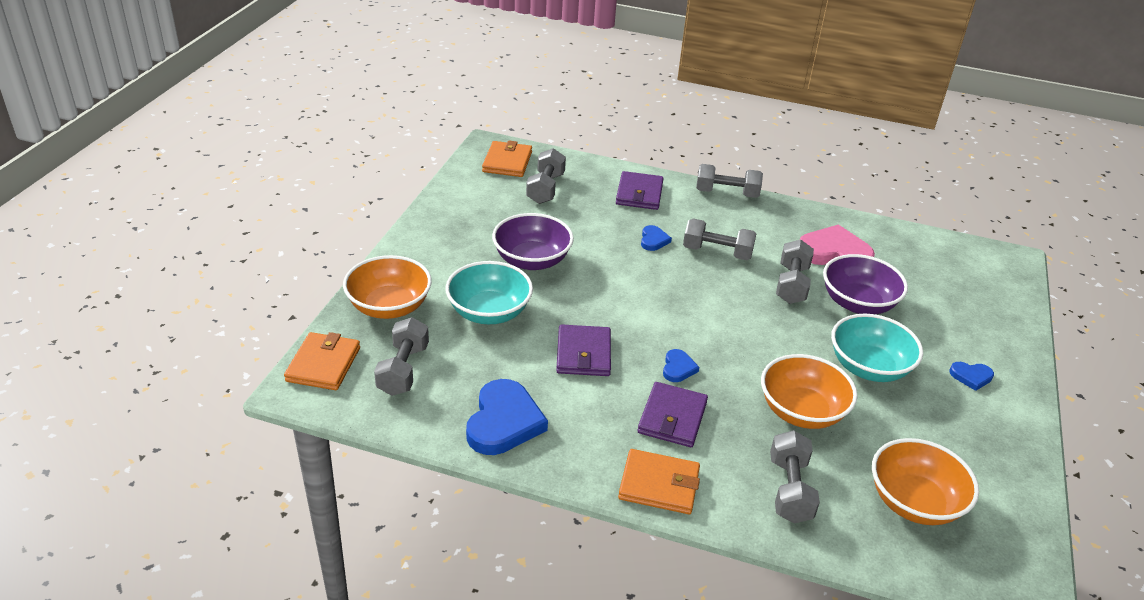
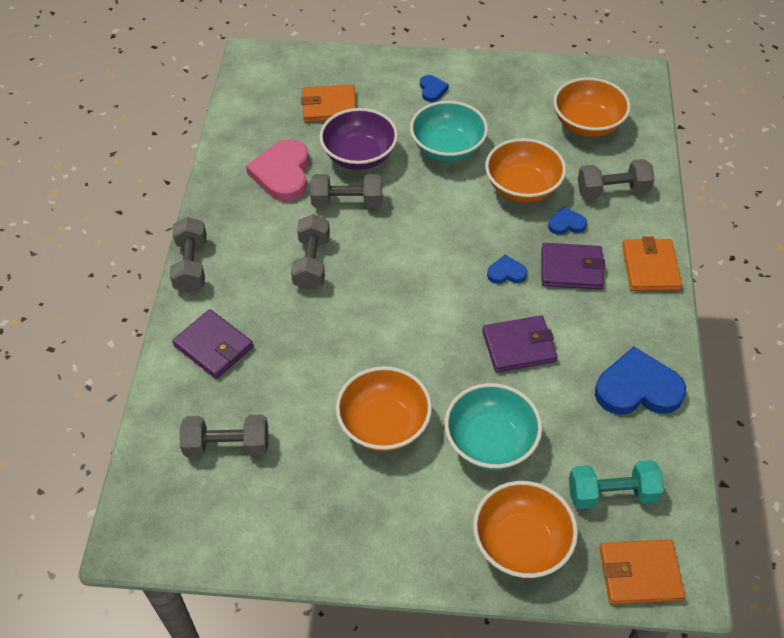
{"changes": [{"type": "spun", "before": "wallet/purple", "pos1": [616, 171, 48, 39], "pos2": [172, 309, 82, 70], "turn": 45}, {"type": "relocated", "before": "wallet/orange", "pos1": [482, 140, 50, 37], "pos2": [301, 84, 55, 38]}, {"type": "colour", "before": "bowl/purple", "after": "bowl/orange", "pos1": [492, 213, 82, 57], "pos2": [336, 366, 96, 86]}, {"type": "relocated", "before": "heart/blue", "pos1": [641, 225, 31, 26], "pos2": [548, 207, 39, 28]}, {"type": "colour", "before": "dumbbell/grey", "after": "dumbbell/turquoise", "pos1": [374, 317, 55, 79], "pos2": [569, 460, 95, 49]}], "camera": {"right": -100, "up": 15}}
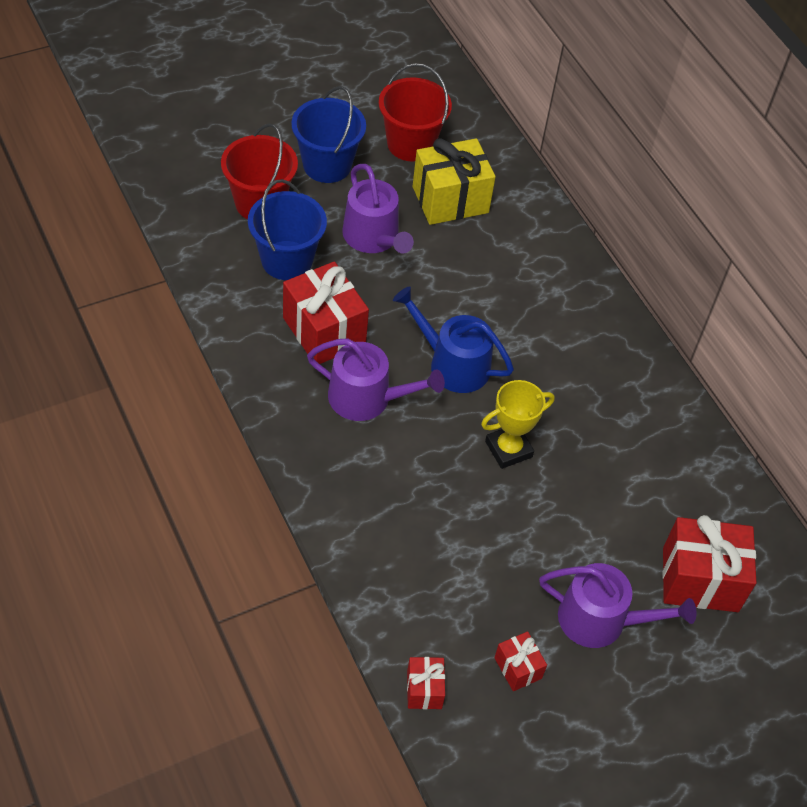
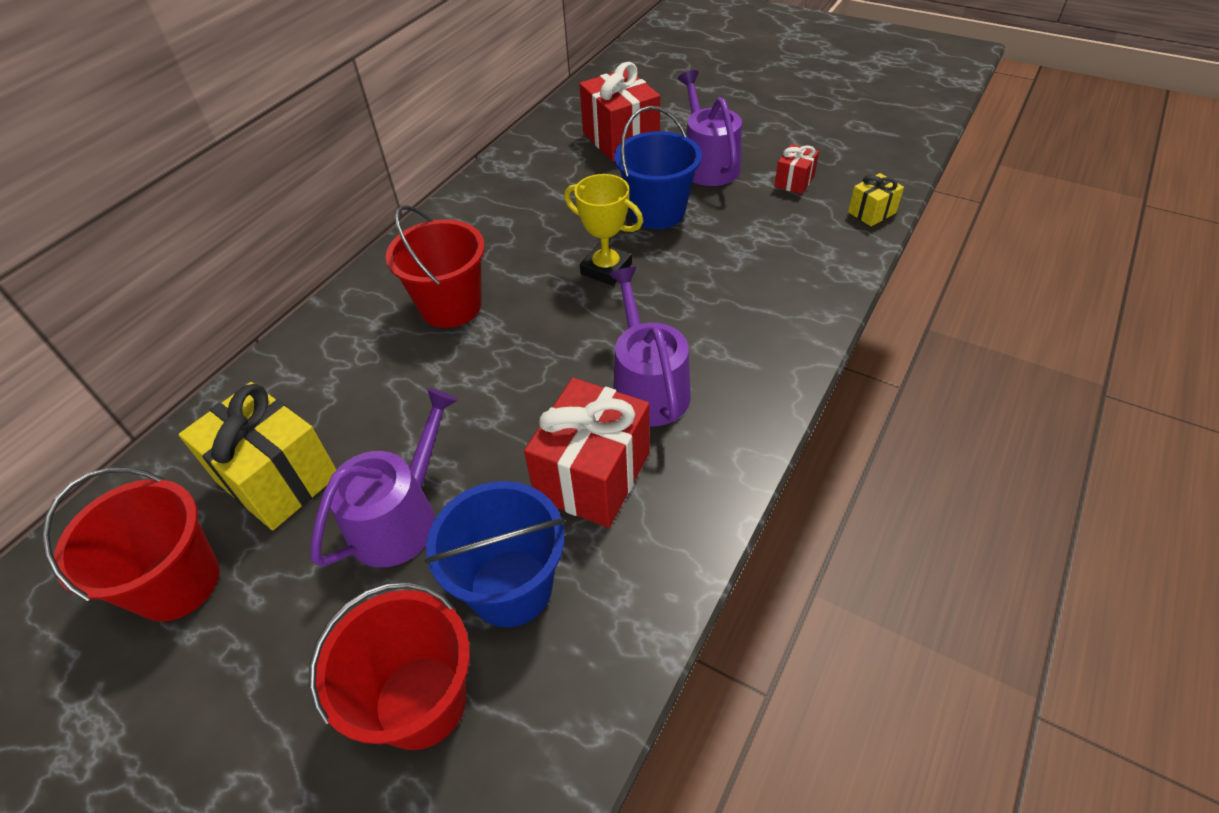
{"changes": [{"type": "appeared", "after": "bucket/red", "pos2": [386, 205, 99, 123]}, {"type": "relocated", "before": "bucket/blue", "pos1": [291, 86, 75, 97], "pos2": [614, 106, 88, 123]}, {"type": "colour", "before": "gift/red", "after": "gift/yellow", "pos1": [407, 657, 38, 52], "pos2": [848, 173, 56, 53]}, {"type": "missing", "before": "watering can/blue", "pos1": [393, 286, 121, 107]}], "camera": {"right": -115, "up": -5}}
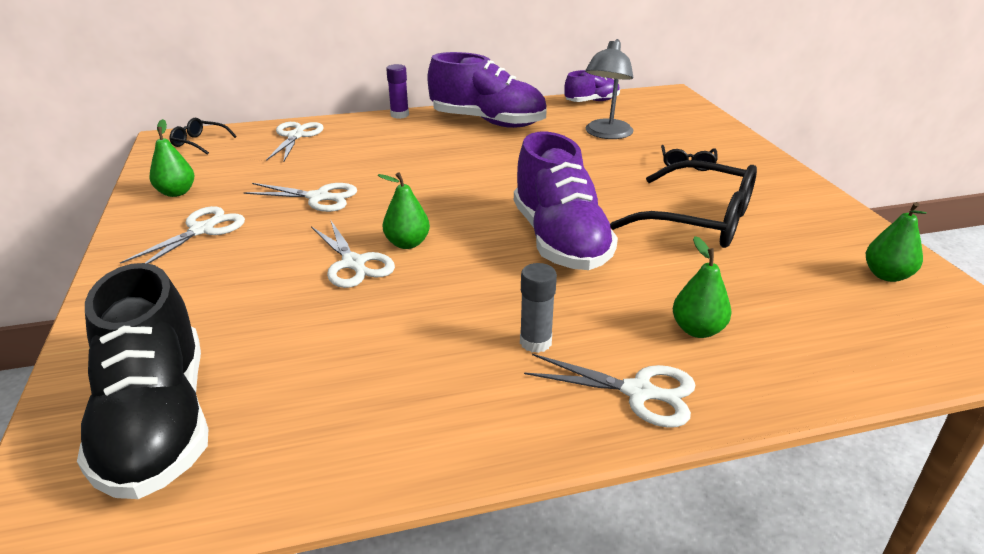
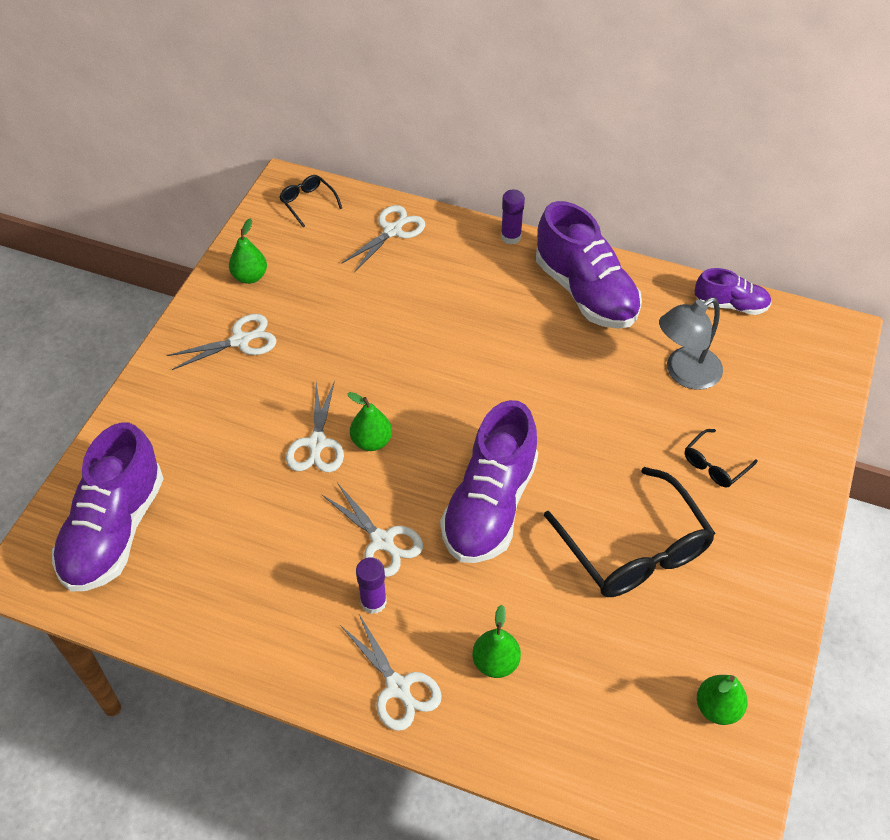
{"changes": [{"type": "colour", "before": "shoe/black", "after": "shoe/purple", "pos1": [77, 263, 131, 236], "pos2": [52, 422, 112, 169]}, {"type": "relocated", "before": "scissors/white", "pos1": [243, 183, 114, 29], "pos2": [322, 483, 101, 94]}, {"type": "colour", "before": "glue stick/grey", "after": "glue stick/purple", "pos1": [520, 263, 37, 90], "pos2": [356, 557, 31, 57]}], "camera": {"right": 35, "up": 20}}
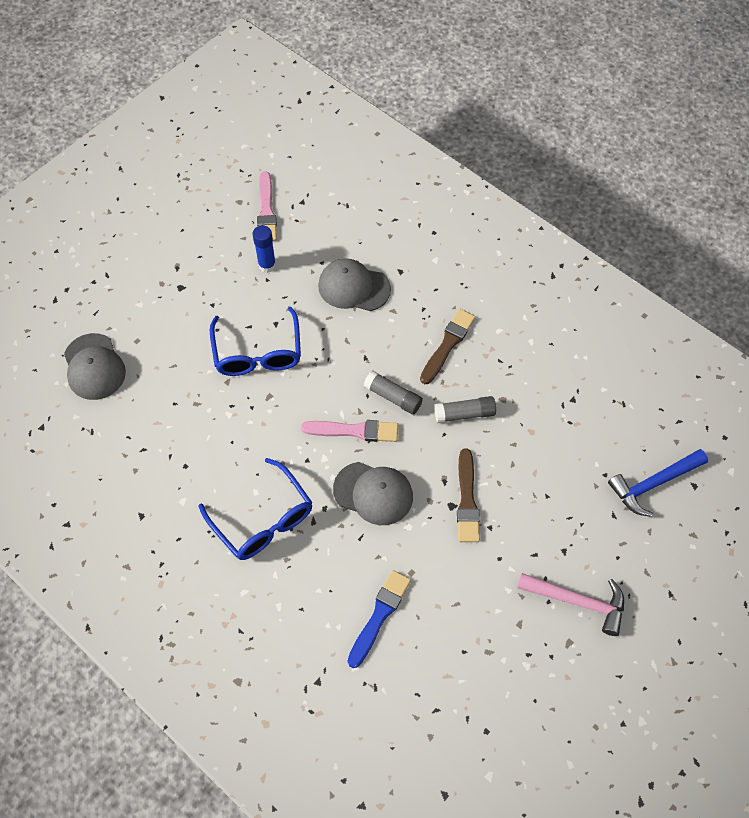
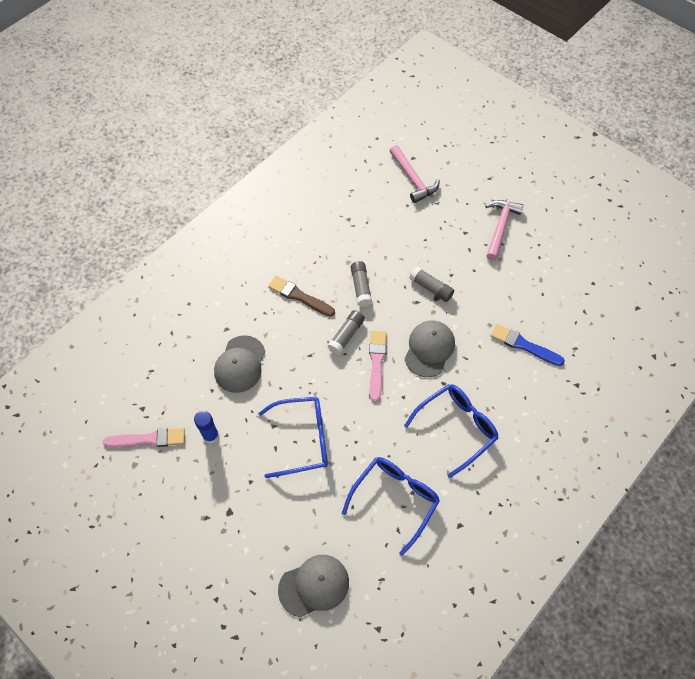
{"changes": [{"type": "appeared", "after": "glasses/blue", "pos2": [342, 457, 98, 99]}, {"type": "colour", "before": "hammer/blue", "after": "hammer/pink", "pos1": [608, 449, 100, 68], "pos2": [390, 145, 50, 58]}, {"type": "exchanged", "before": "brush/brown", "after": "glue stick/grey", "pos1": [457, 449, 23, 93], "pos2": [409, 266, 45, 36]}], "camera": {"right": -90, "up": 0}}
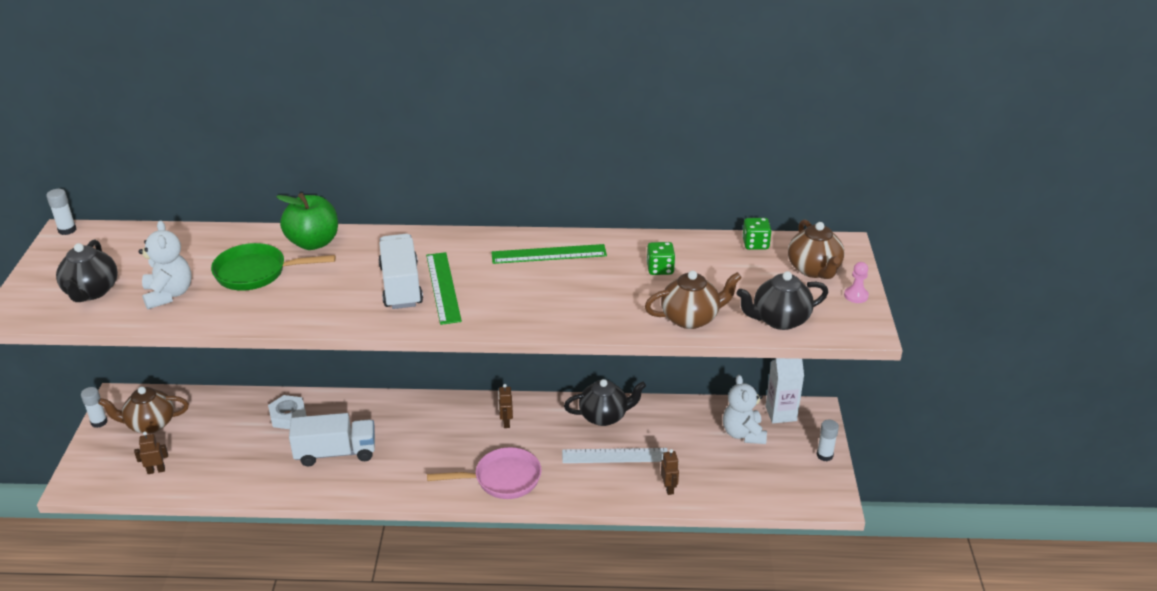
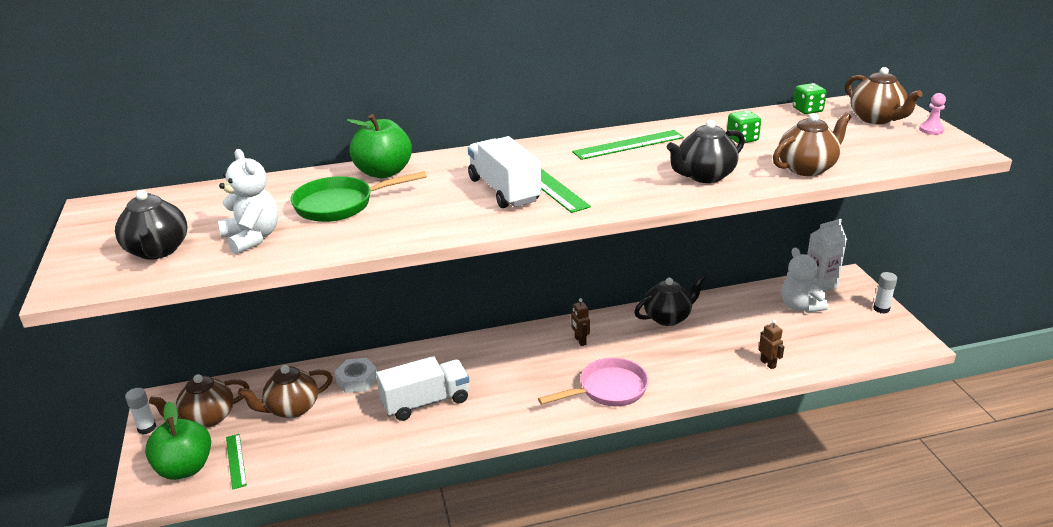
{"changes": [{"type": "appeared", "after": "apple/green", "pos2": [145, 401, 66, 79]}, {"type": "exchanged", "before": "robot/brown", "after": "ruler/green", "pos1": [134, 431, 34, 43], "pos2": [226, 434, 21, 56]}, {"type": "appeared", "after": "teapot/brown", "pos2": [238, 365, 95, 53]}, {"type": "relocated", "before": "teapot/black", "pos1": [737, 271, 91, 59], "pos2": [667, 120, 78, 63]}, {"type": "missing", "before": "glue stick/white", "pos1": [46, 189, 30, 46]}, {"type": "missing", "before": "ruler/white", "pos1": [562, 448, 106, 15]}], "camera": {"right": -15, "up": -5}}
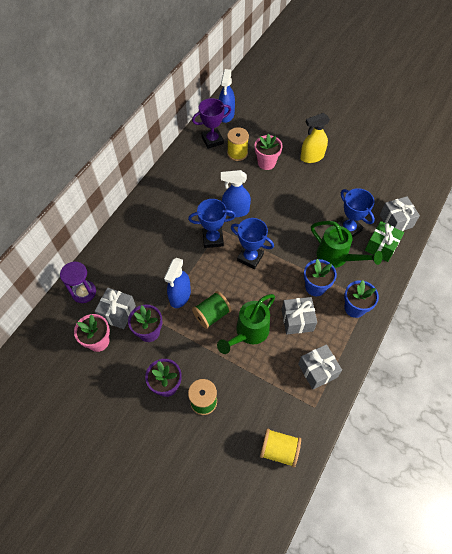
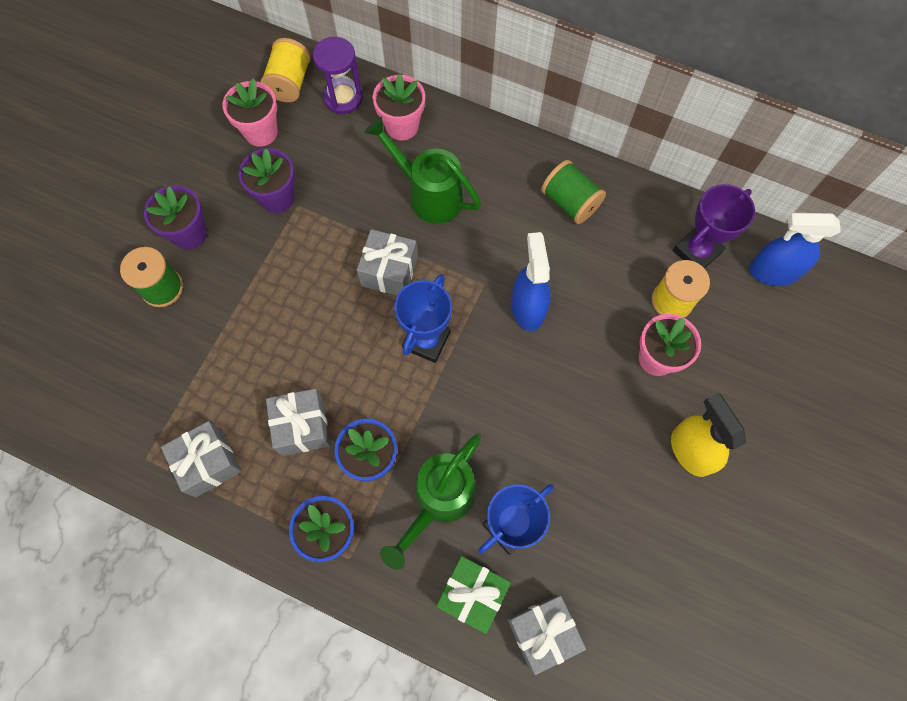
{"changes": [{"type": "relocated", "before": "spool/yellow", "pos1": [260, 428, 41, 39], "pos2": [261, 38, 50, 64]}, {"type": "relocated", "before": "gift/grey", "pos1": [95, 288, 41, 41], "pos2": [356, 229, 62, 66]}, {"type": "relocated", "before": "watering can/green", "pos1": [217, 294, 58, 60], "pos2": [364, 117, 117, 107]}, {"type": "appeared", "after": "flower pot/pink", "pos2": [373, 74, 52, 66]}, {"type": "relocated", "before": "spool/green", "pos1": [192, 291, 40, 38], "pos2": [541, 160, 65, 64]}, {"type": "spun", "before": "trophy/purple", "pos1": [192, 98, 39, 51], "pos2": [673, 184, 82, 85], "turn": 75}, {"type": "missing", "before": "spray bottle/blue", "pos1": [164, 258, 27, 50]}, {"type": "missing", "before": "trophy/blue", "pos1": [188, 199, 48, 49]}], "camera": {"right": 85, "up": 10}}
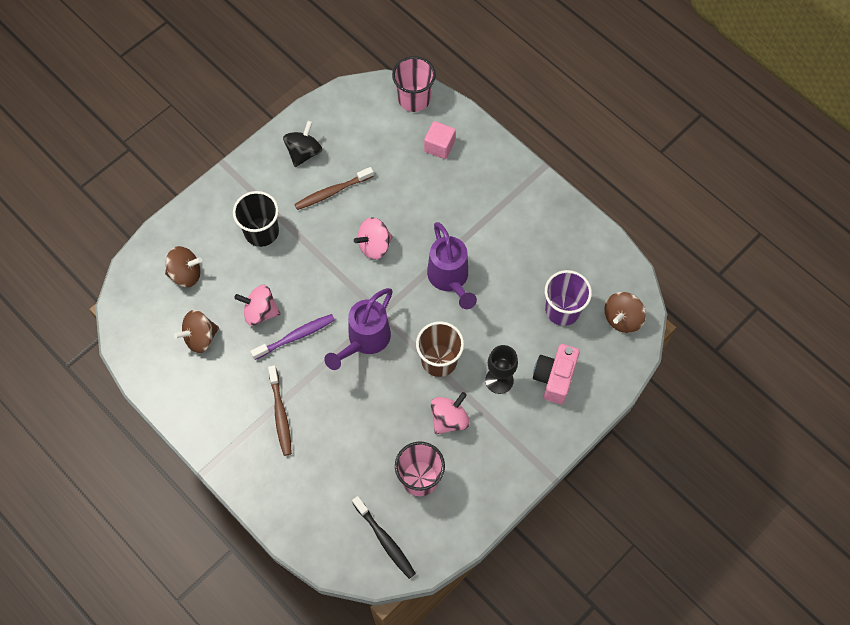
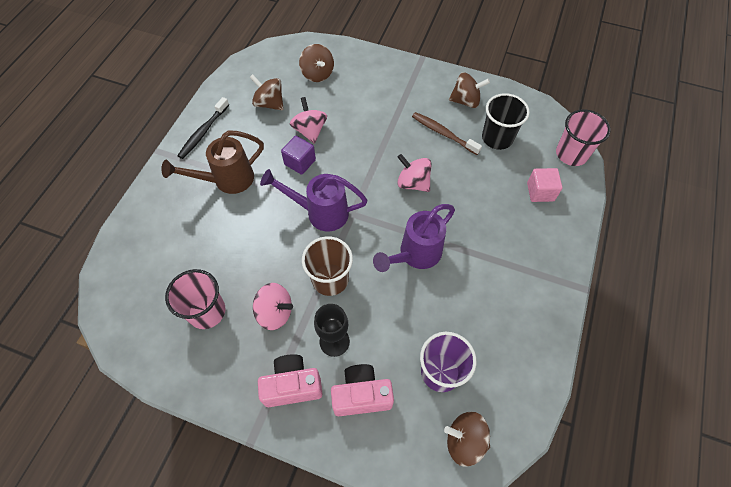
{"changes": [{"type": "exchanged", "before": "toothbrush/brown", "after": "watering can/brown", "pos1": [268, 365, 24, 91], "pos2": [161, 130, 103, 64]}, {"type": "relocated", "before": "toothbrush/black", "pos1": [352, 496, 64, 83], "pos2": [177, 97, 52, 62]}, {"type": "appeared", "after": "camera/pink", "pos2": [258, 354, 65, 53]}, {"type": "exchanged", "before": "toothbrush/purple", "after": "cube/purple", "pos1": [250, 314, 85, 46], "pos2": [281, 136, 35, 39]}, {"type": "colour", "before": "spinning top/black", "after": "spinning top/brown", "pos1": [283, 121, 39, 46], "pos2": [449, 72, 41, 36]}, {"type": "relocated", "before": "cup/black", "pos1": [233, 191, 46, 56], "pos2": [482, 93, 48, 57]}], "camera": {"right": 65, "up": -5}}
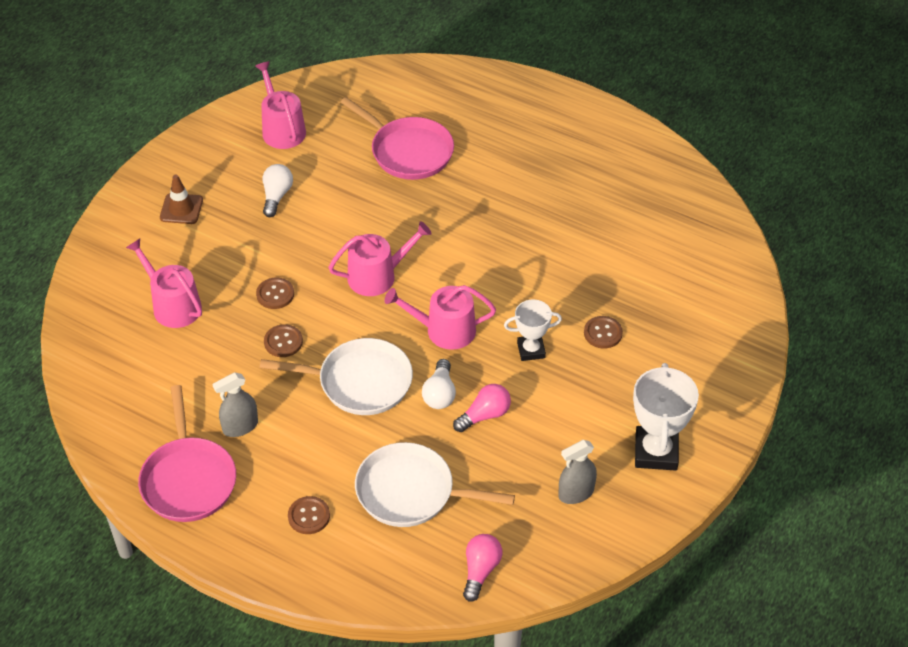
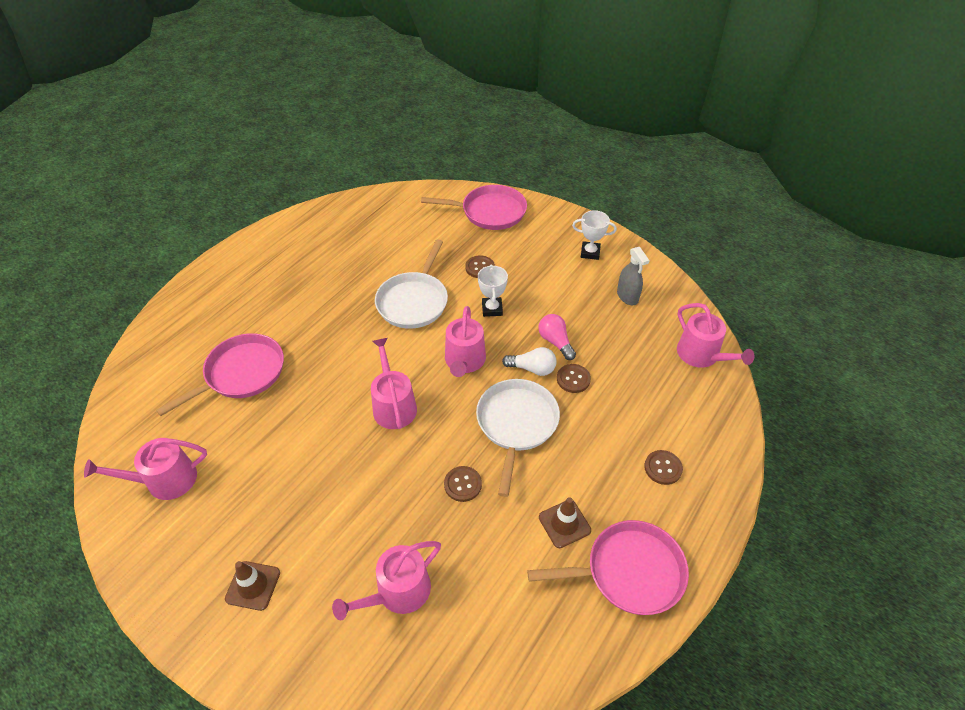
{"changes": [{"type": "relocated", "before": "pan/white", "pos1": [355, 442, 160, 85], "pos2": [375, 240, 73, 89]}, {"type": "appeared", "after": "pan/pink", "pos2": [421, 185, 106, 45]}, {"type": "exchanged", "before": "spray bottle/grey", "after": "traffic cone/brown", "pos1": [212, 372, 46, 65], "pos2": [539, 497, 52, 51]}, {"type": "relocated", "before": "button/brown", "pos1": [256, 278, 38, 31], "pos2": [557, 364, 34, 29]}, {"type": "size", "before": "trophy/white", "pos1": [633, 363, 66, 108], "pos2": [572, 210, 45, 50], "scale": 0.61}, {"type": "exchanged", "before": "light bulb/pink", "after": "watering can/pink", "pos1": [463, 534, 40, 68], "pos2": [677, 303, 78, 64]}, {"type": "missing", "before": "light bulb/white", "pos1": [263, 164, 30, 53]}], "camera": {"right": -85, "up": 0}}
